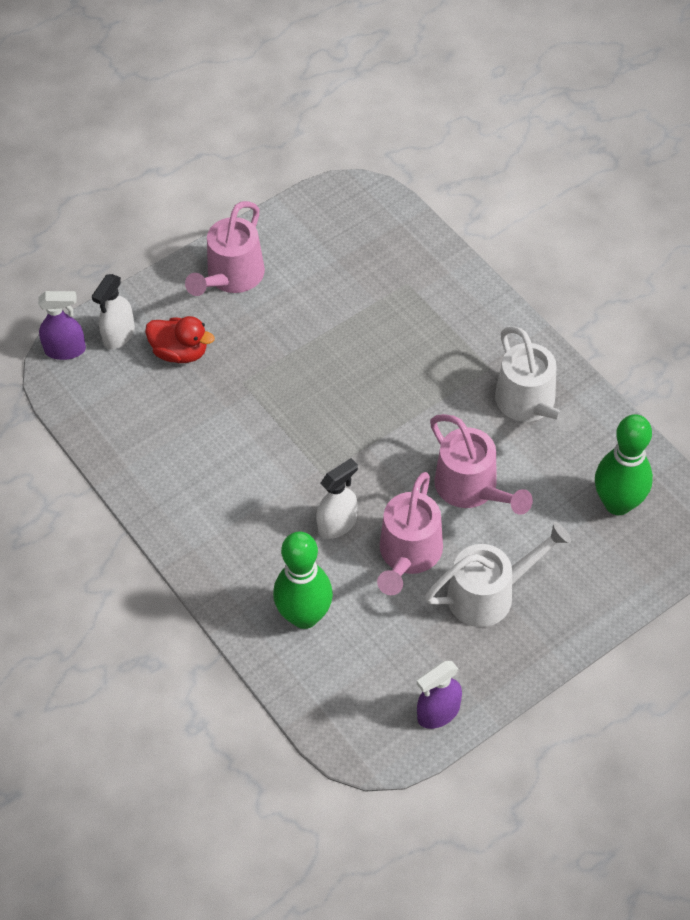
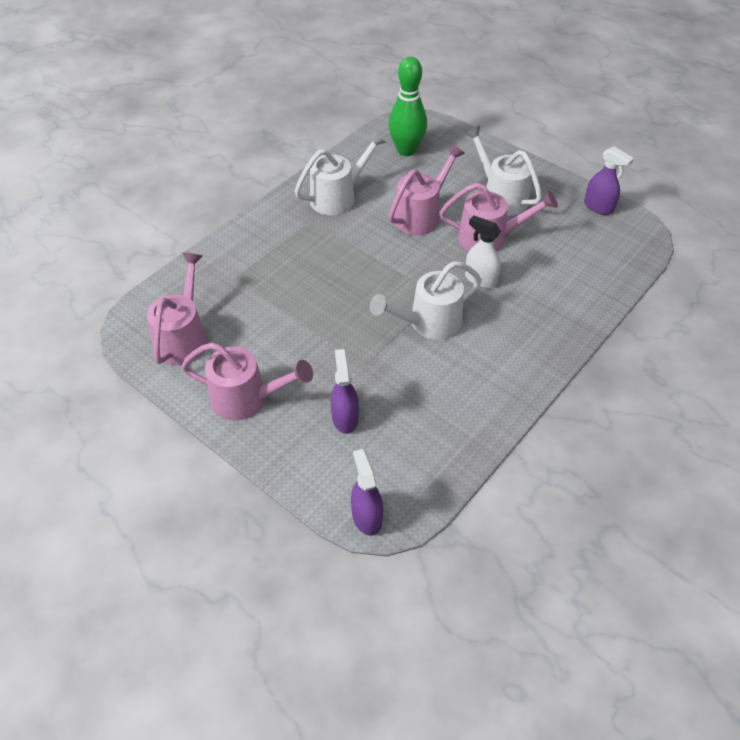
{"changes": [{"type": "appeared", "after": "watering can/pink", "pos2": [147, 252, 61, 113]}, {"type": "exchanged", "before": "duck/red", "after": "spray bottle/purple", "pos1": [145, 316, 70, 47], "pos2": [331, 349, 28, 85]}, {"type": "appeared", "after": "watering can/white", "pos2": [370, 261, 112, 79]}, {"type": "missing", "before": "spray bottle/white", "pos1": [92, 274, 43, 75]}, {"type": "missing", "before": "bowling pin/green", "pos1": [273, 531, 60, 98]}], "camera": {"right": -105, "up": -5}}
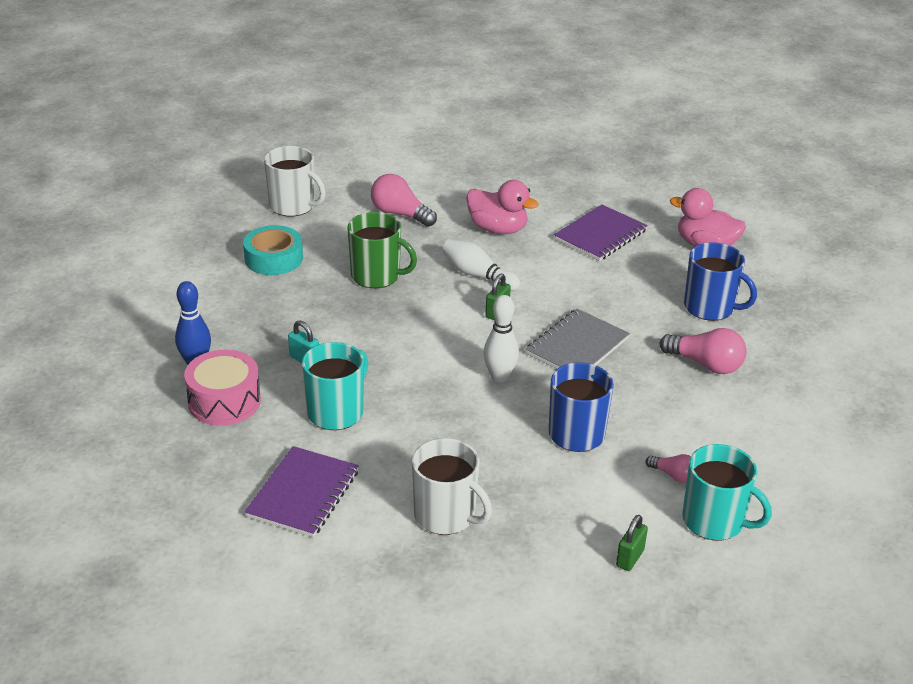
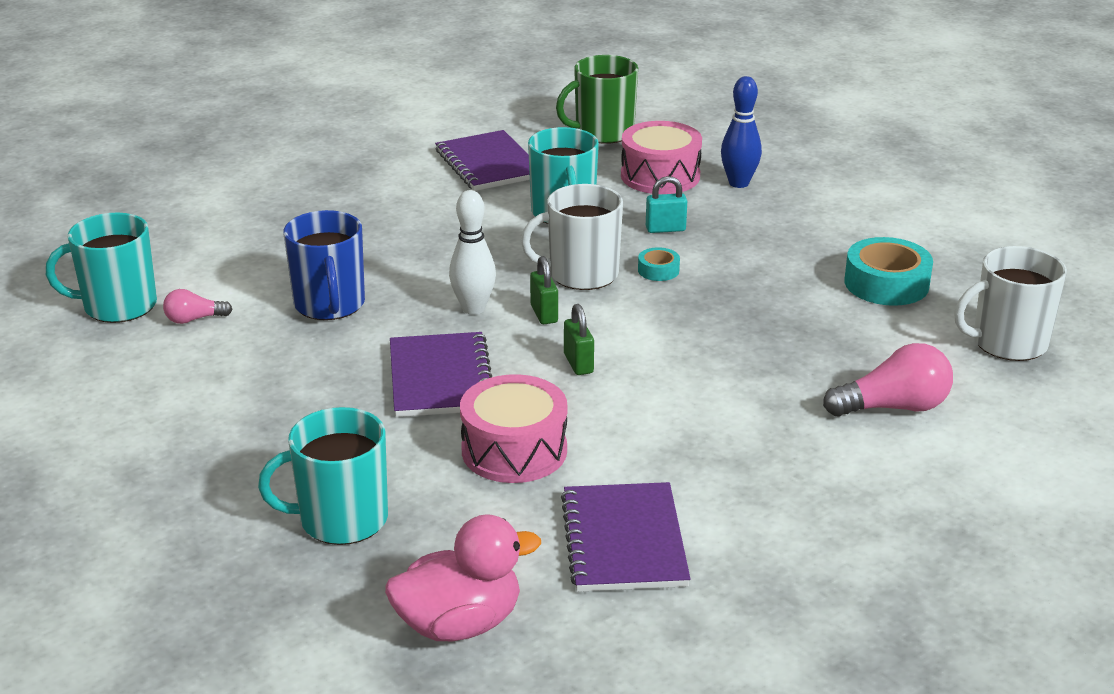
{"changes": [{"type": "colour", "before": "mug/blue", "after": "mug/turquoise", "pos1": [684, 242, 73, 79], "pos2": [258, 407, 130, 138]}, {"type": "colour", "before": "notebook/grey", "after": "notebook/purple", "pos1": [526, 309, 104, 60], "pos2": [390, 332, 102, 85]}, {"type": "appeared", "after": "drum/pink", "pos2": [460, 374, 107, 109]}, {"type": "relocated", "before": "mug/white", "pos1": [412, 438, 80, 97], "pos2": [521, 184, 102, 106]}, {"type": "relocated", "before": "padlock/green", "pos1": [616, 515, 32, 56], "pos2": [530, 256, 28, 68]}, {"type": "relocated", "before": "mug/green", "pos1": [347, 212, 70, 76], "pos2": [556, 55, 82, 89]}, {"type": "appeared", "after": "tape/turquoise", "pos2": [638, 247, 42, 34]}, {"type": "missing", "before": "bowling pin/white", "pos1": [442, 239, 78, 52]}, {"type": "missing", "before": "duck/pink", "pos1": [466, 180, 73, 54]}, {"type": "missing", "before": "light bulb/pink", "pos1": [660, 328, 86, 46]}], "camera": {"right": 135, "up": -5}}
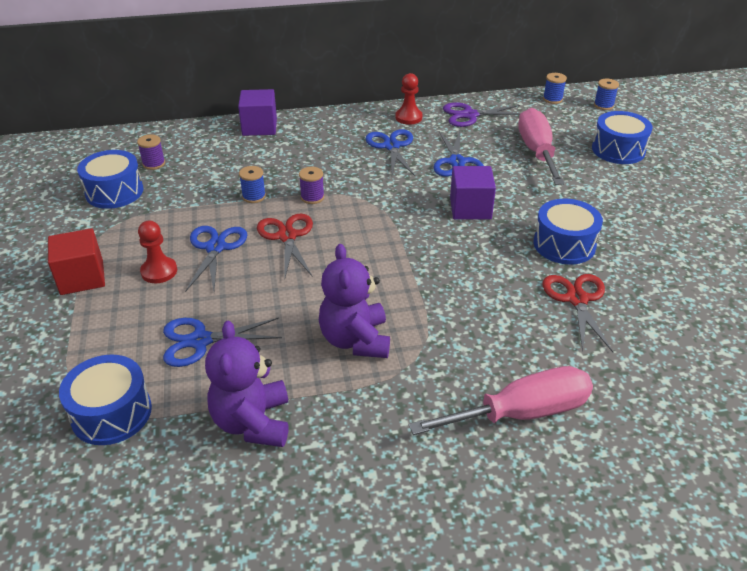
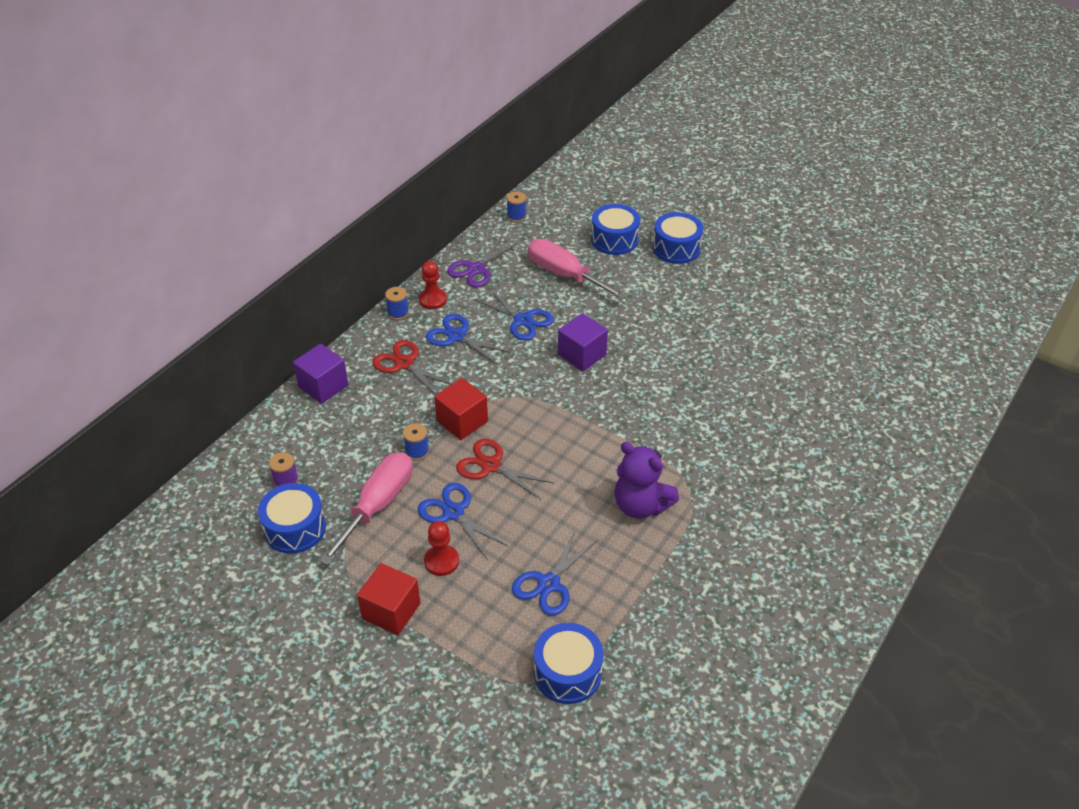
{"changes": [{"type": "relocated", "before": "screwdriver/pink", "pos1": [409, 366, 184, 69], "pos2": [319, 452, 94, 113]}, {"type": "relocated", "before": "scissors/red", "pos1": [542, 274, 71, 78], "pos2": [372, 340, 80, 55]}, {"type": "relocated", "before": "spool/blue", "pos1": [594, 79, 25, 31], "pos2": [385, 287, 24, 33]}, {"type": "exchanged", "before": "spool/purple", "after": "cube/red", "pos1": [299, 167, 25, 37], "pos2": [434, 378, 54, 62]}, {"type": "relocated", "before": "drum/blue", "pos1": [534, 199, 69, 65], "pos2": [653, 212, 50, 52]}, {"type": "missing", "before": "teddy bear/purple", "pos1": [205, 321, 83, 126]}], "camera": {"right": -45, "up": 5}}
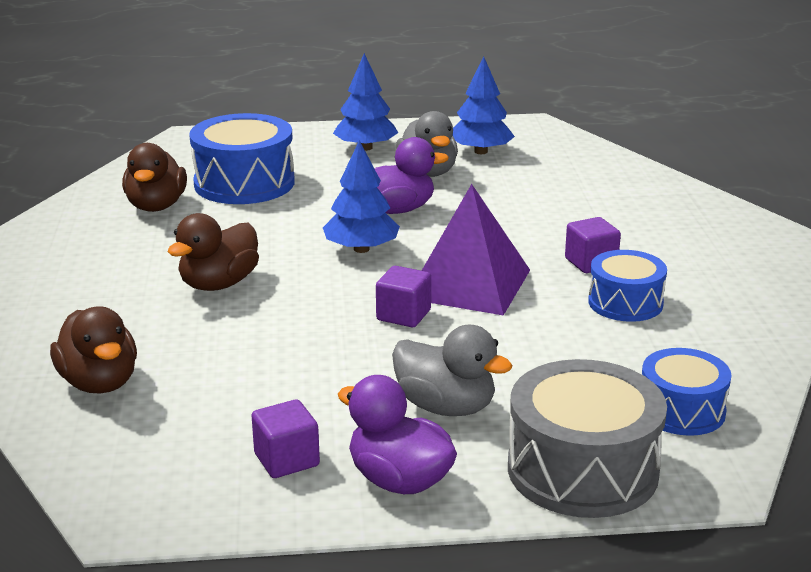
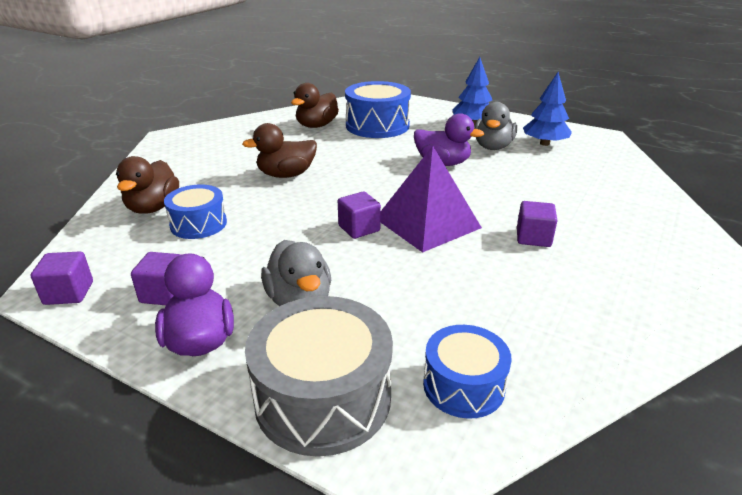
{"changes": [{"type": "appeared", "after": "cube/purple", "pos2": [31, 251, 62, 54]}, {"type": "relocated", "before": "drum/blue", "pos1": [588, 250, 79, 72], "pos2": [164, 184, 63, 55]}, {"type": "missing", "before": "tree/blue", "pos1": [323, 140, 77, 113]}], "camera": {"right": 35, "up": 5}}
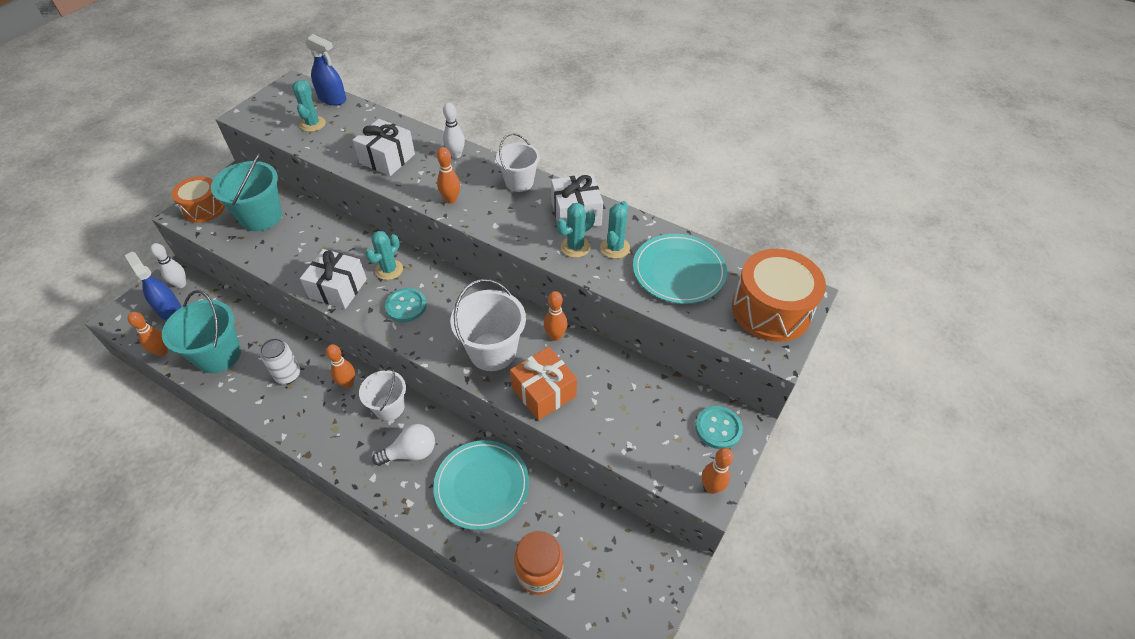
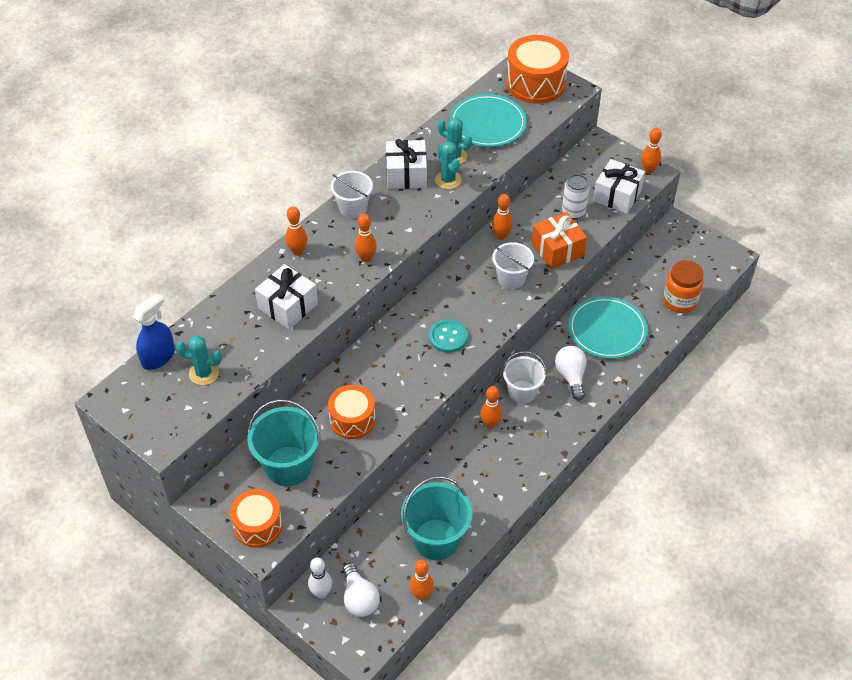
{"changes": [{"type": "colour", "before": "bowling pin/white", "after": "bowling pin/orange", "pos1": [443, 103, 22, 55], "pos2": [285, 206, 22, 50]}, {"type": "appeared", "after": "drum/orange", "pos2": [328, 385, 48, 54]}, {"type": "exchanged", "before": "spray bottle/blue", "after": "light bulb/white", "pos1": [125, 251, 56, 69], "pos2": [343, 563, 37, 54]}, {"type": "size", "before": "bucket/white", "pos1": [450, 279, 76, 92], "pos2": [492, 242, 42, 47], "scale": 0.66}, {"type": "relocated", "before": "can/white", "pos1": [260, 338, 40, 46], "pos2": [562, 174, 27, 45]}, {"type": "relocated", "before": "gift/white", "pos1": [300, 249, 67, 60], "pos2": [593, 159, 52, 55]}, {"type": "missing", "before": "cactus/turquoise", "pos1": [365, 231, 38, 49]}, {"type": "missing", "before": "button/turquoise", "pos1": [695, 406, 48, 43]}], "camera": {"right": -80, "up": 0}}
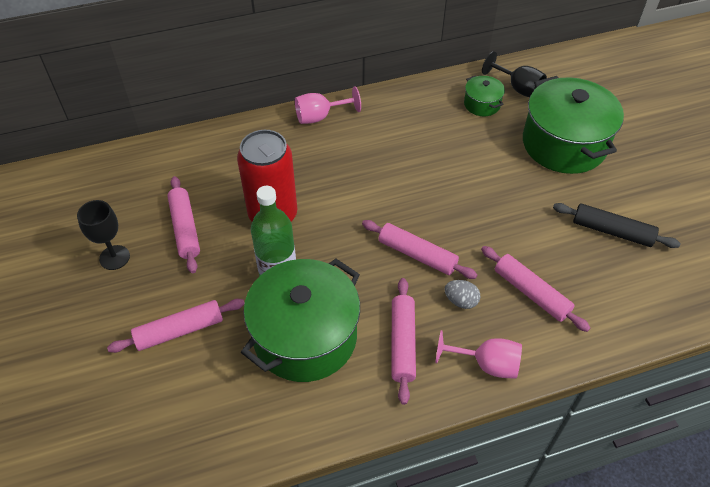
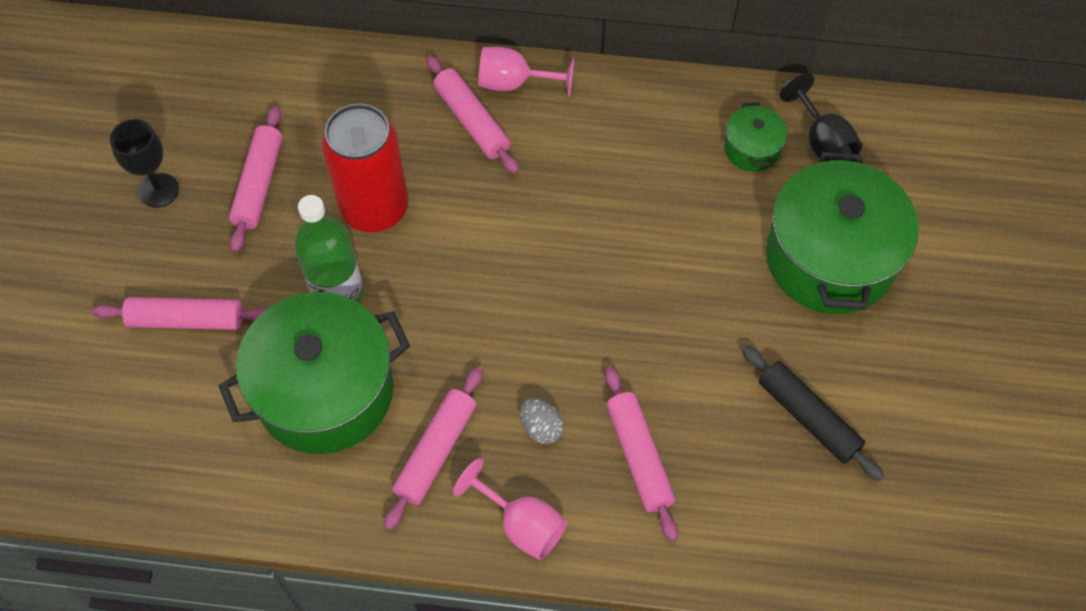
{"changes": [{"type": "relocated", "before": "rolling pin/pink", "pos1": [362, 220, 115, 59], "pos2": [426, 55, 93, 119]}], "camera": {"right": 25, "up": 10}}
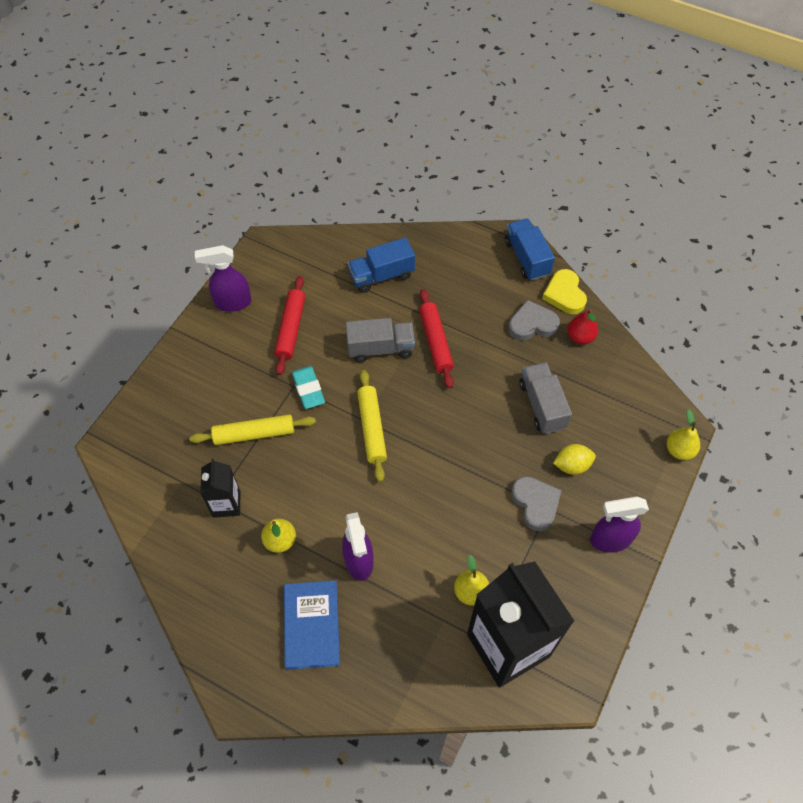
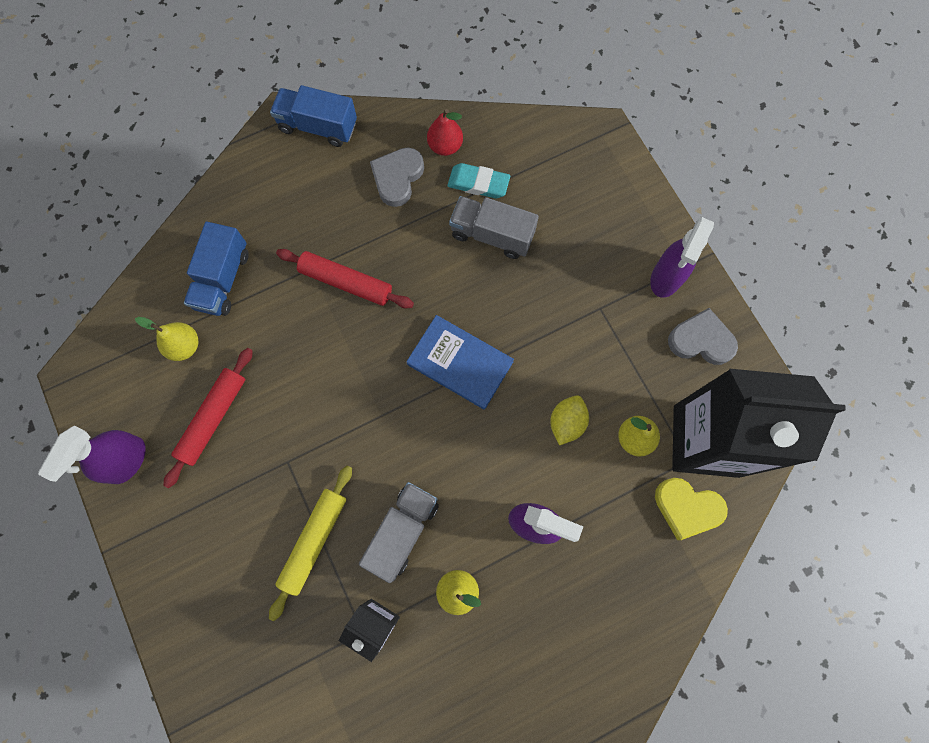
{"changes": [{"type": "relocated", "before": "pear/yellow", "pos1": [667, 409, 33, 51], "pos2": [135, 317, 63, 44]}, {"type": "spun", "before": "rolling pin/red", "pos1": [274, 276, 31, 99], "pos2": [163, 348, 90, 140], "turn": 75}, {"type": "relocated", "before": "truck/grey", "pos1": [346, 318, 69, 44], "pos2": [359, 482, 80, 101]}, {"type": "relocated", "before": "book/blue", "pos1": [284, 580, 56, 90], "pos2": [406, 315, 108, 95]}, {"type": "relocated", "before": "eraser/turquoise", "pos1": [292, 366, 33, 43], "pos2": [447, 163, 63, 35]}, {"type": "relocated", "before": "lemon/yellow", "pos1": [553, 444, 43, 31], "pos2": [550, 395, 39, 50]}, {"type": "relocated", "before": "heart/yellow", "pos1": [542, 269, 45, 45], "pos2": [655, 478, 73, 62]}, {"type": "relocated", "before": "heart/grey", "pos1": [511, 476, 51, 55], "pos2": [668, 308, 70, 57]}, {"type": "missing", "before": "rolling pin/yellow", "pos1": [357, 370, 30, 112]}], "camera": {"right": -55, "up": 15}}
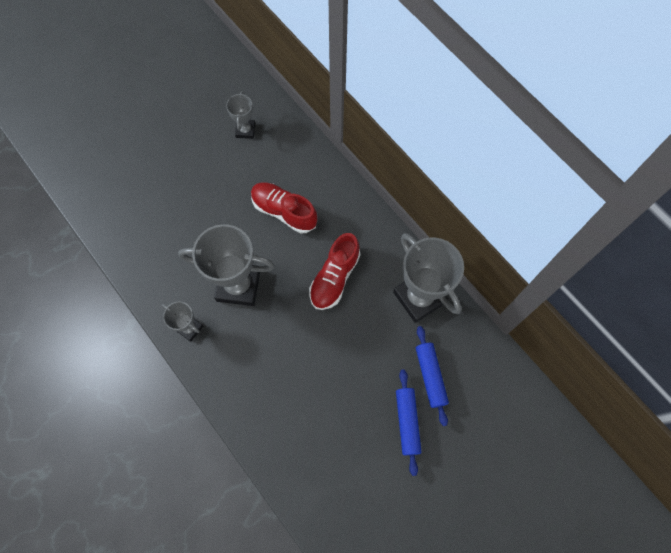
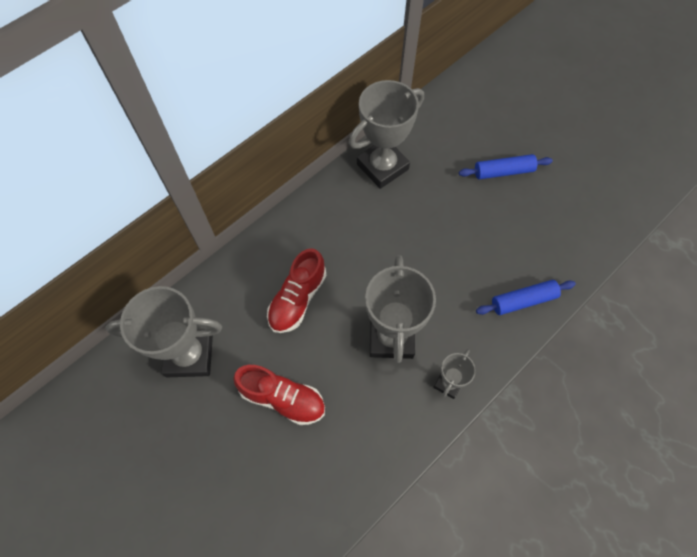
{"changes": [{"type": "size", "before": "trophy/grey", "pos1": [226, 91, 29, 48], "pos2": [105, 286, 117, 91], "scale": 1.96}, {"type": "relocated", "before": "shoe/red", "pos1": [309, 233, 51, 77], "pos2": [233, 365, 92, 60]}, {"type": "relocated", "before": "rolling pin/blue", "pos1": [416, 326, 33, 100], "pos2": [476, 280, 100, 35]}], "camera": {"right": -95, "up": -5}}
